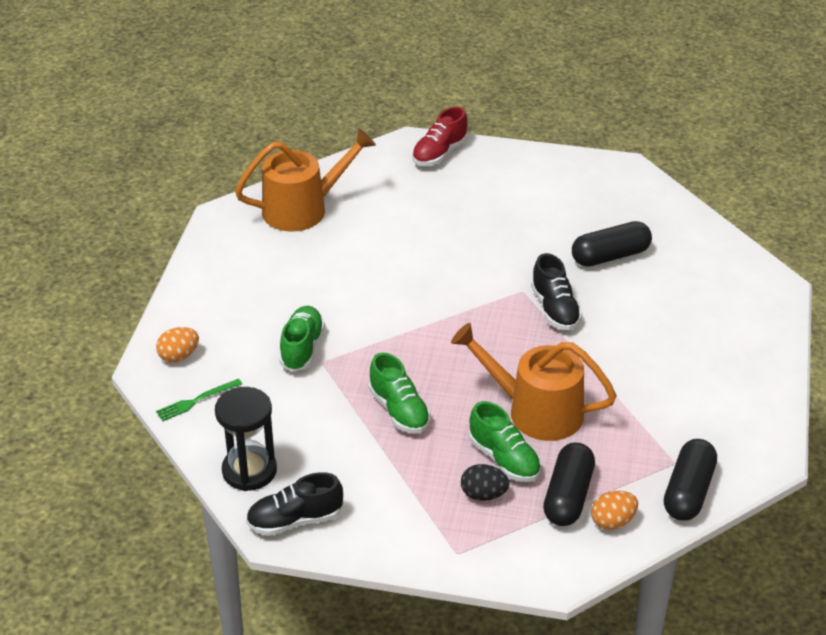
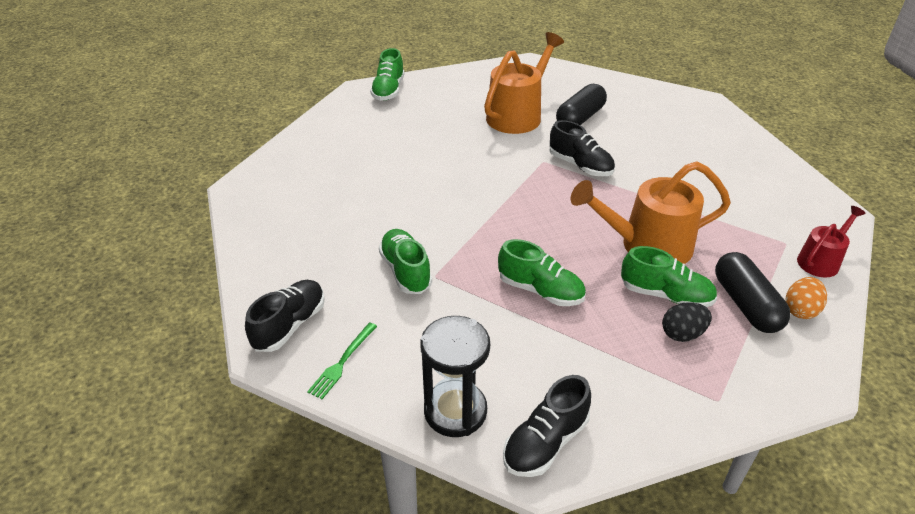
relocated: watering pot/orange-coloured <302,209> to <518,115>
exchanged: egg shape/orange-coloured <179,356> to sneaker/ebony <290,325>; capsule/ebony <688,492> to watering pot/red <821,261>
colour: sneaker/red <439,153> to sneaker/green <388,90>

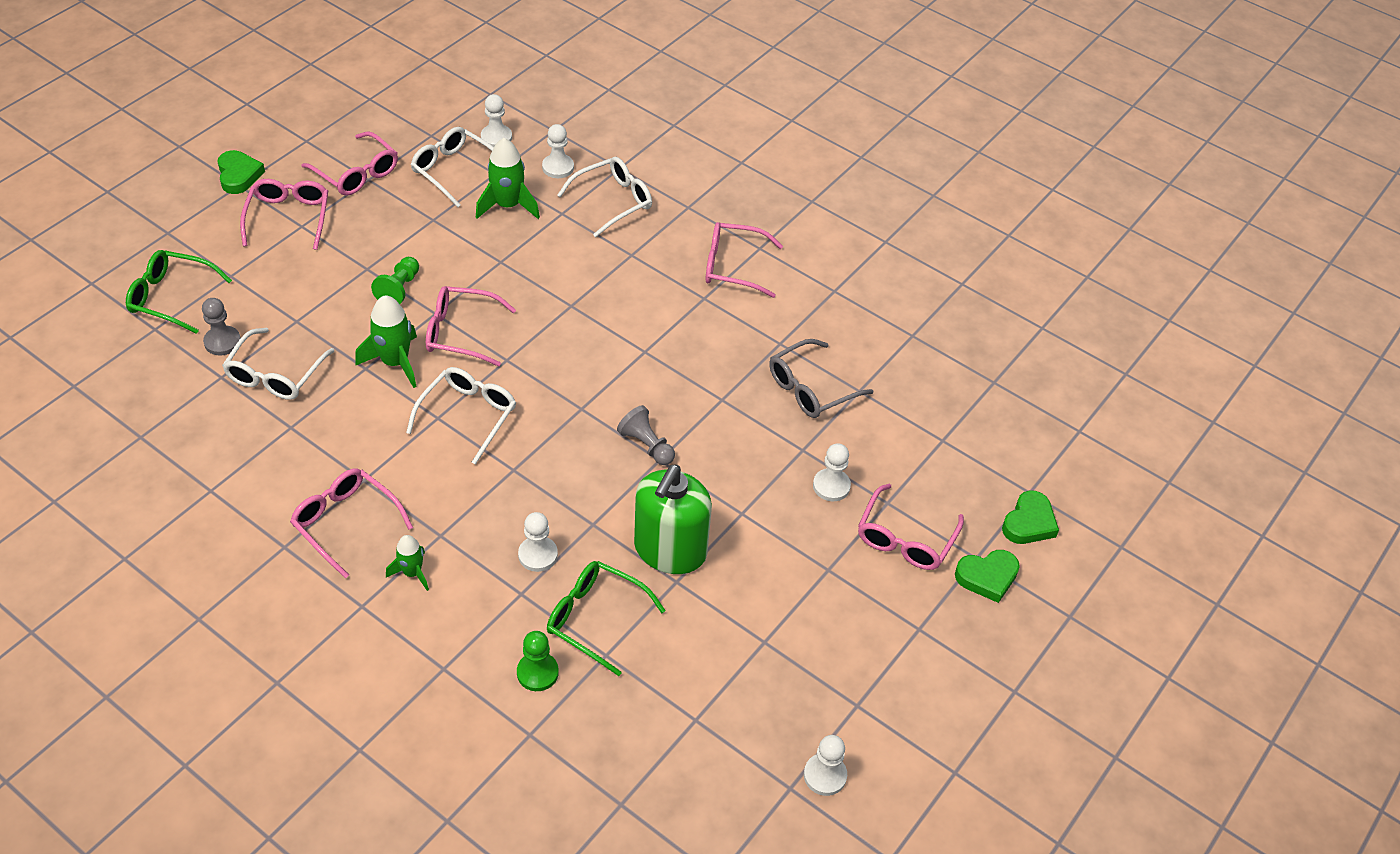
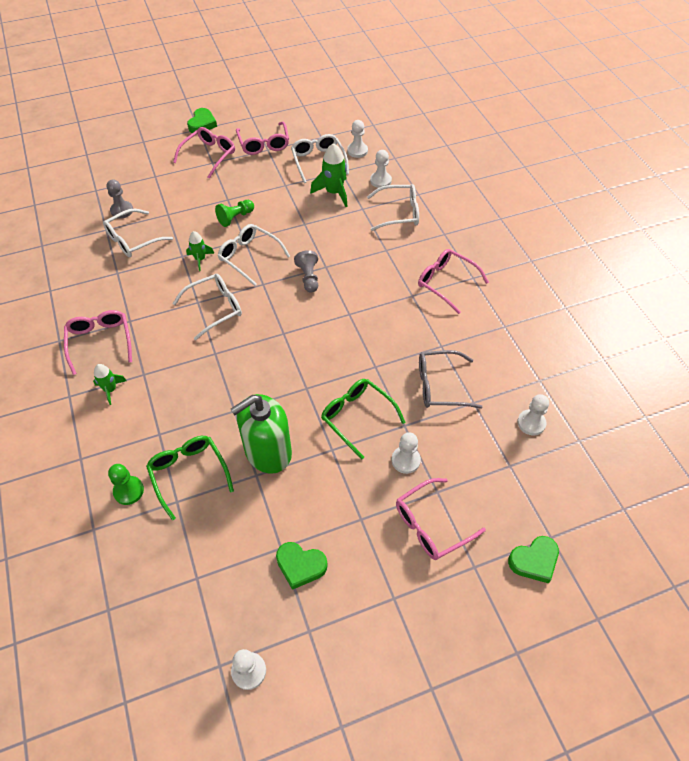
relocated: glasses/green <171,297> to <357,417>; pawn/white <538,555> to <531,423>; pawn/ash-grey <646,445> to <308,277>; heart shape/green <987,577> to <300,566>
colour: glasses/rose-pink <461,333> to glasses/white <249,257>
size: spaceship/green <395,362> = <200,259> x0.60

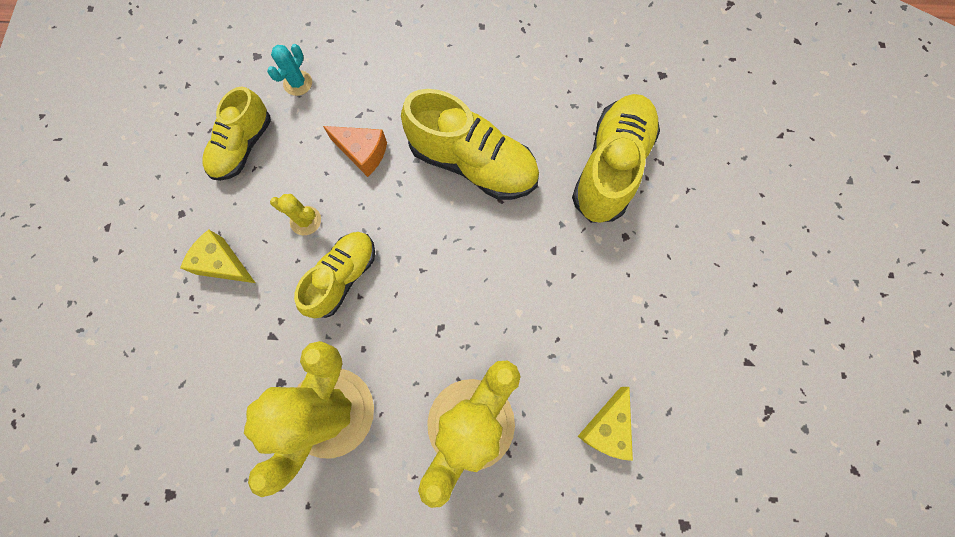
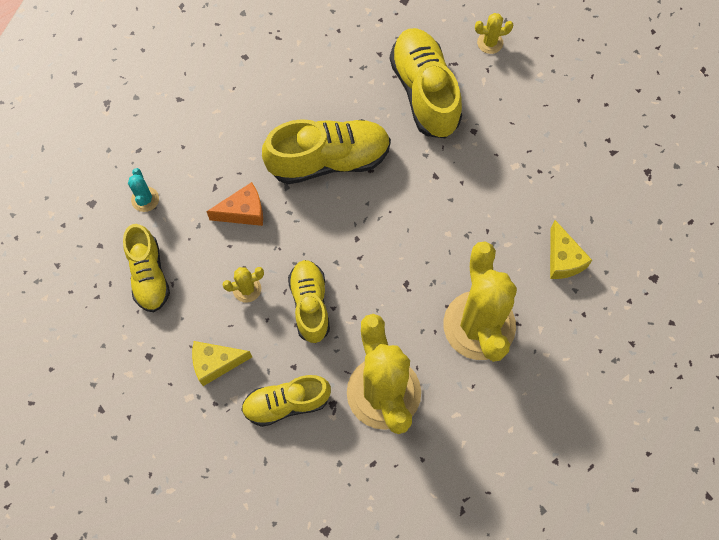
appeared: sneaker/yellow <286,403>; cactus/yellow <490,42>

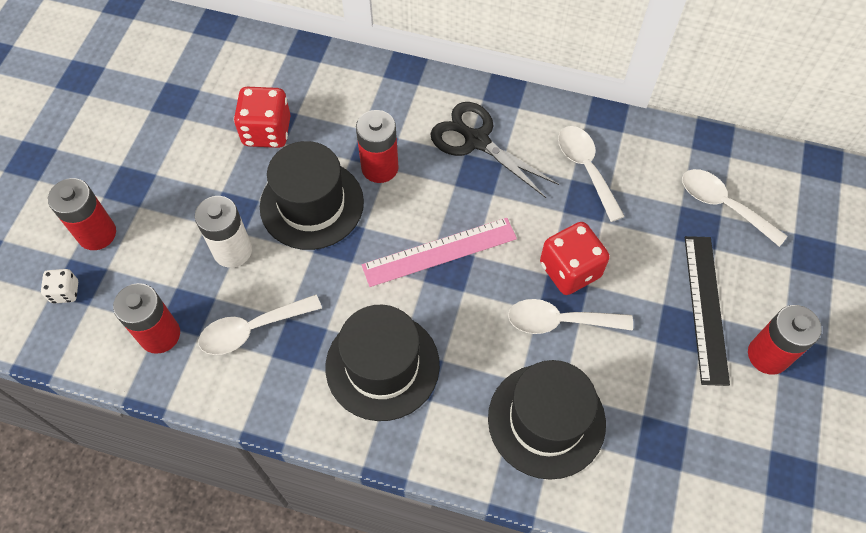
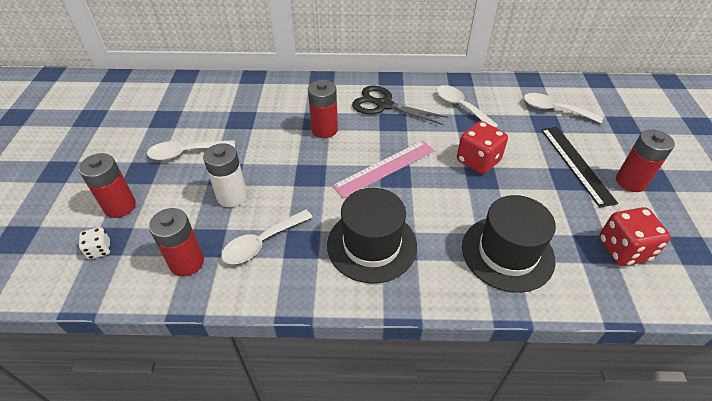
missing: tall hat/ebony <312,204>
relocated: die/red <267,131> to <623,249>; tablespoon/white <559,321> to <186,153>

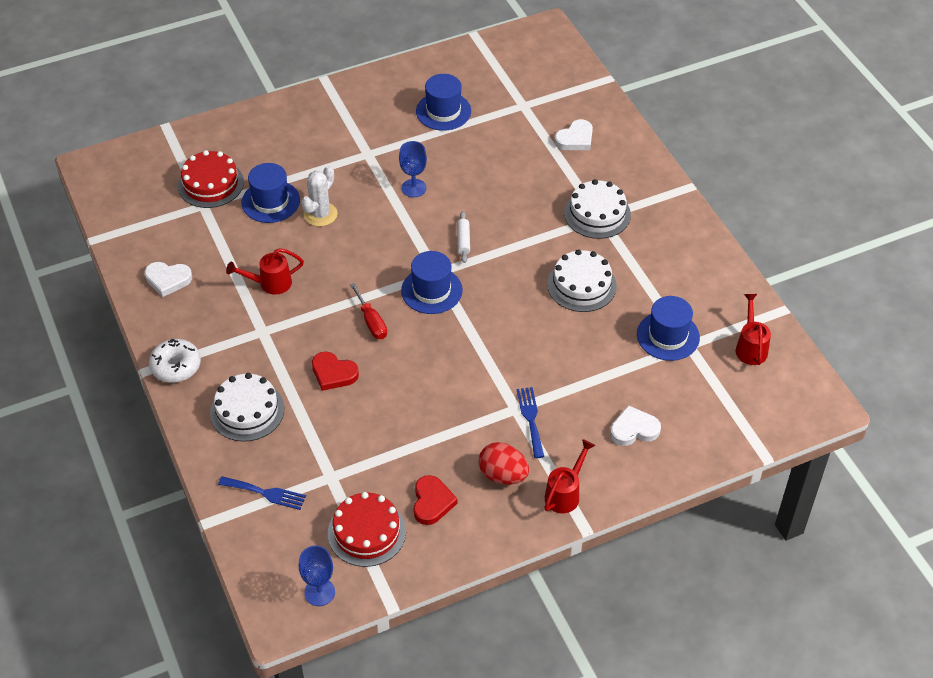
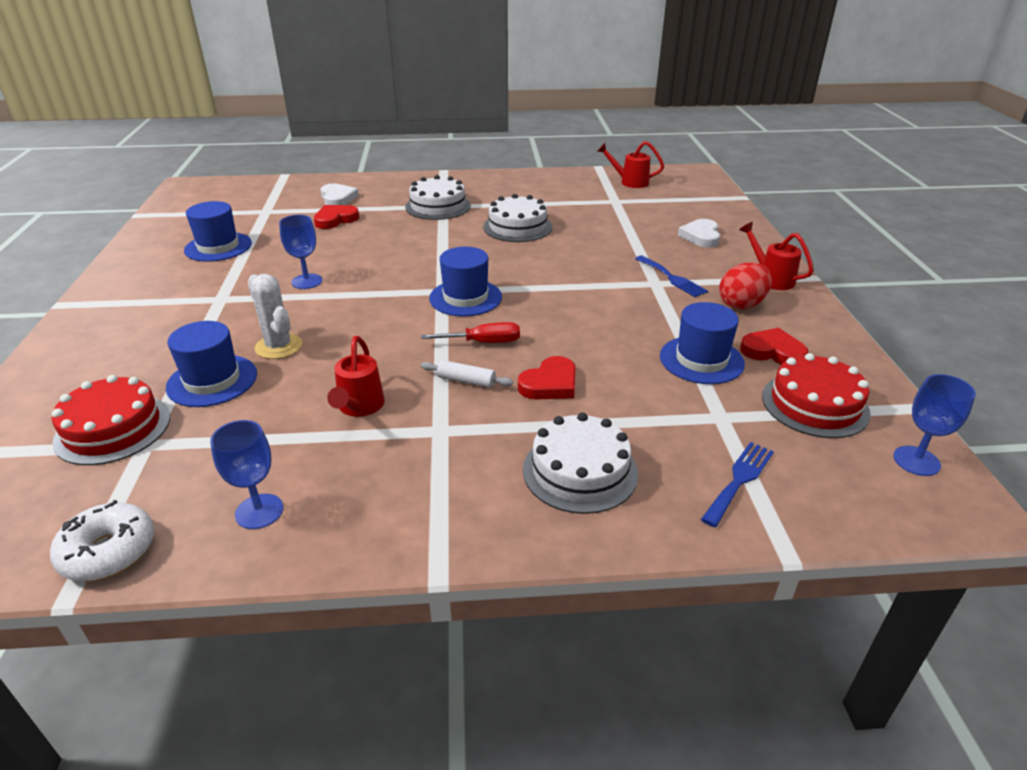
appeared: heart shape/red <335,219>
relocated: donut/white <176,366> to <108,551>; dough roller/white <463,241> to <466,381>; tall hat/cobalt <668,336> to <701,360>
exchanged: heart shape/white <168,280> to chalice/cobalt <259,511>
spun: table fork/cobalt <531,419> = <672,278> 135 degrees counterclockwise

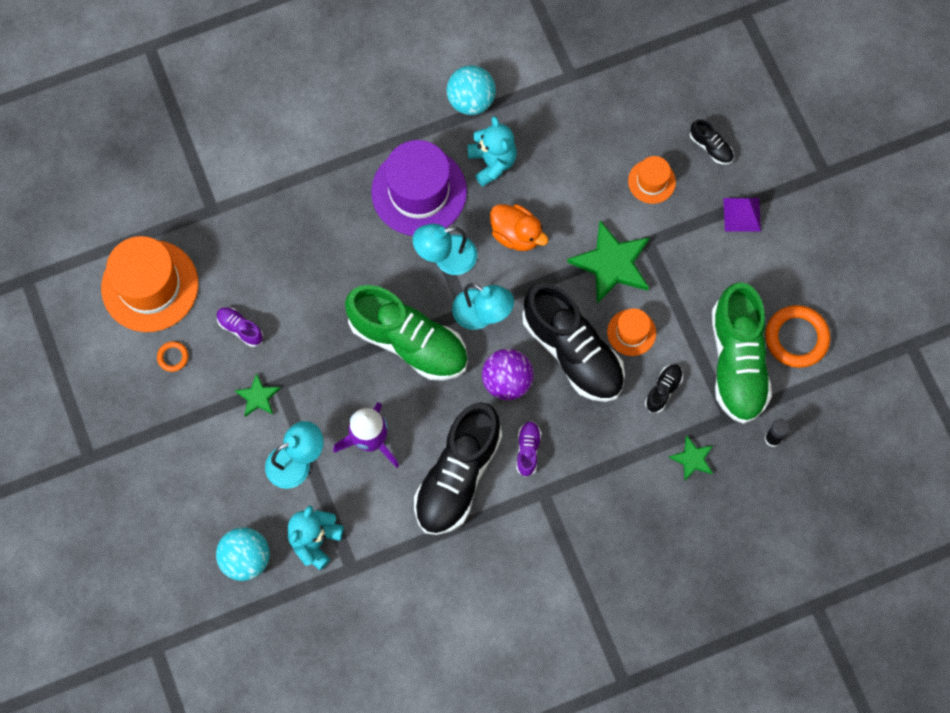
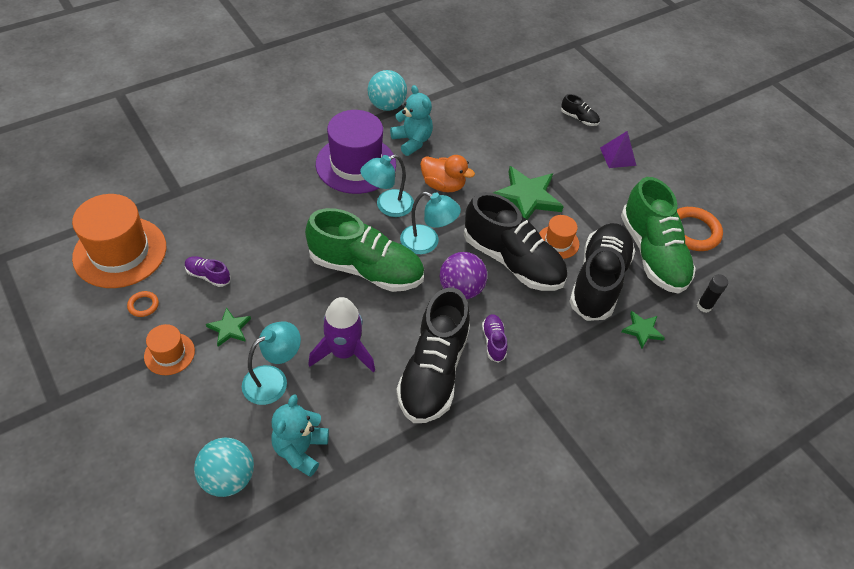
relocated: tall hat/orange-coloured <651,181> to <169,354>
size: sneaker/ebony <663,390> = <598,281> x2.40

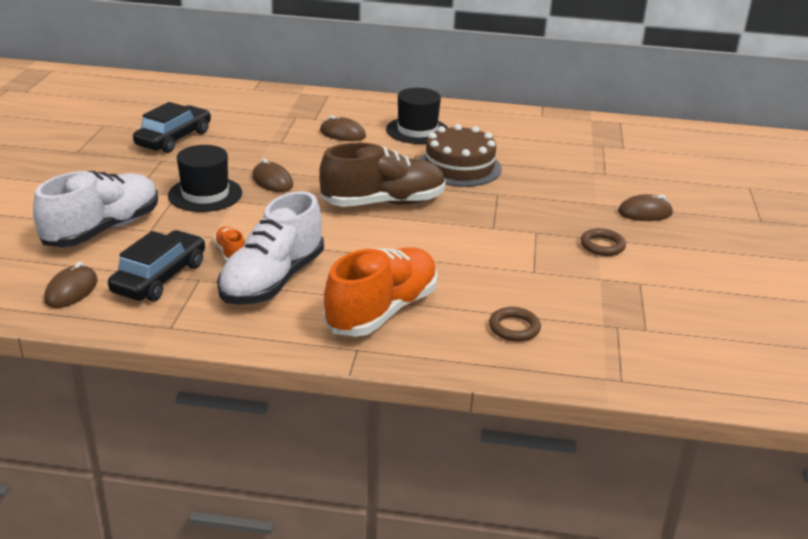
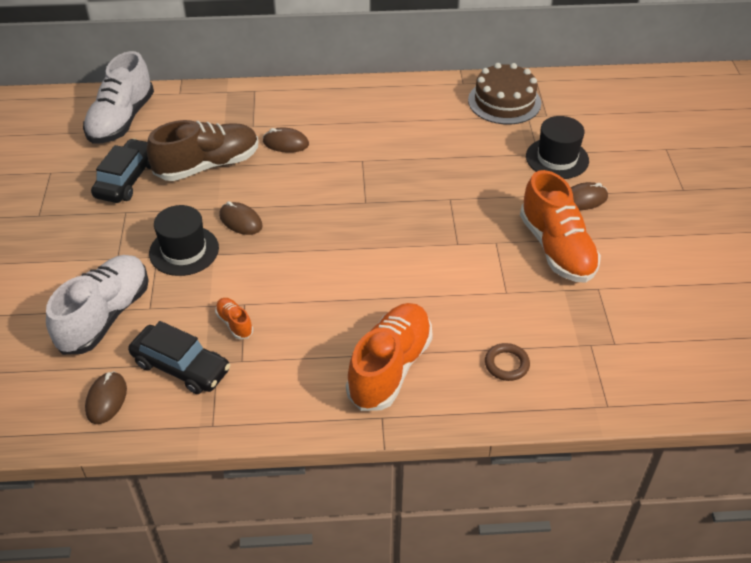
relocated: sneaker/white <272,280> to <122,120>; sneaker/dark brown <383,203> to <207,165>; tall hat/ebony <417,130> to <557,158>; cake/dark brown <459,167> to <504,101>
exchanged: hoop/dark brown <602,246> to sneaker/orange-coloured <556,248>
spun: toy car/ebony <160,278> = <181,367> 105 degrees clockwise

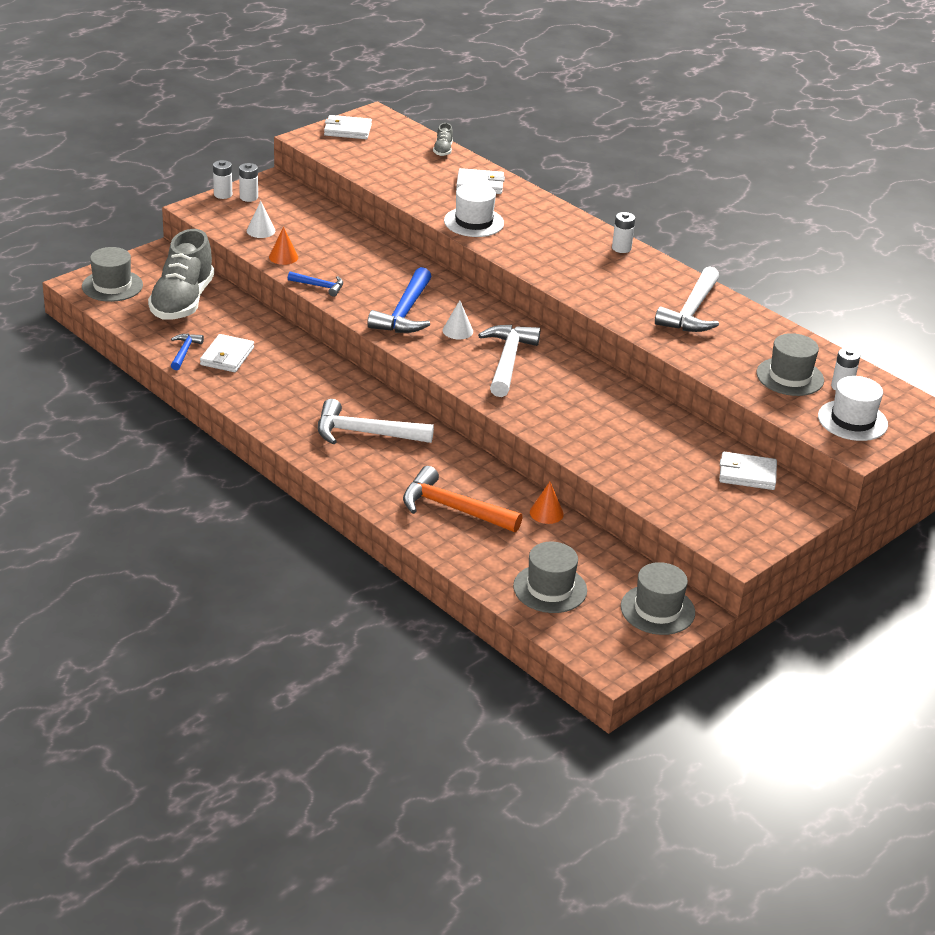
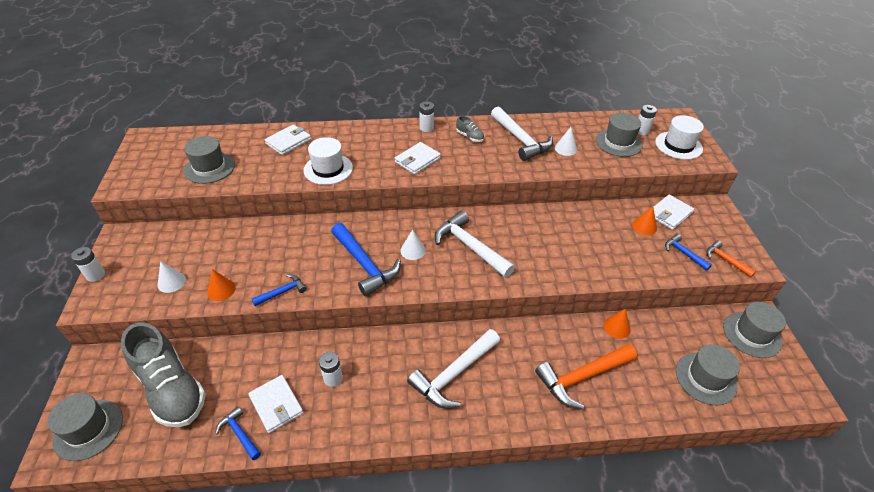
appeared: tall hat/ash-grey <209,168>; solid cone/white <565,148>; solid cone/orange-coloured <644,226>; claw hammer/cobalt <683,253>; claw hammer/orange-coloured <725,260>
relocated: battery/white <249,197> to <333,378>; card wallet/white <347,130> to <417,160>; sneaker/ash-grey <443,150> to <470,137>

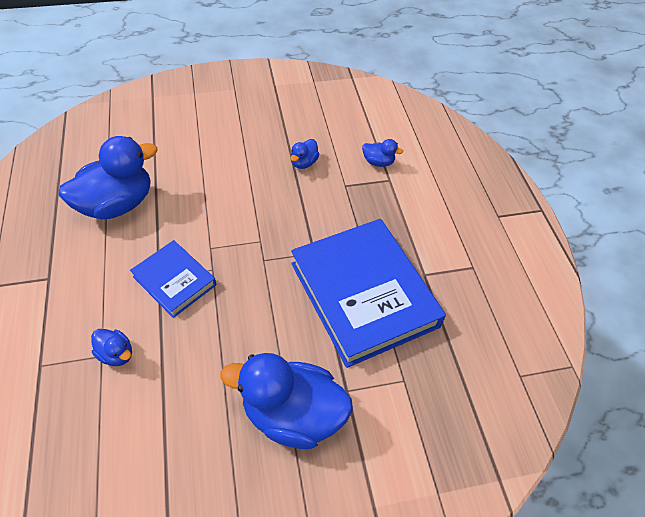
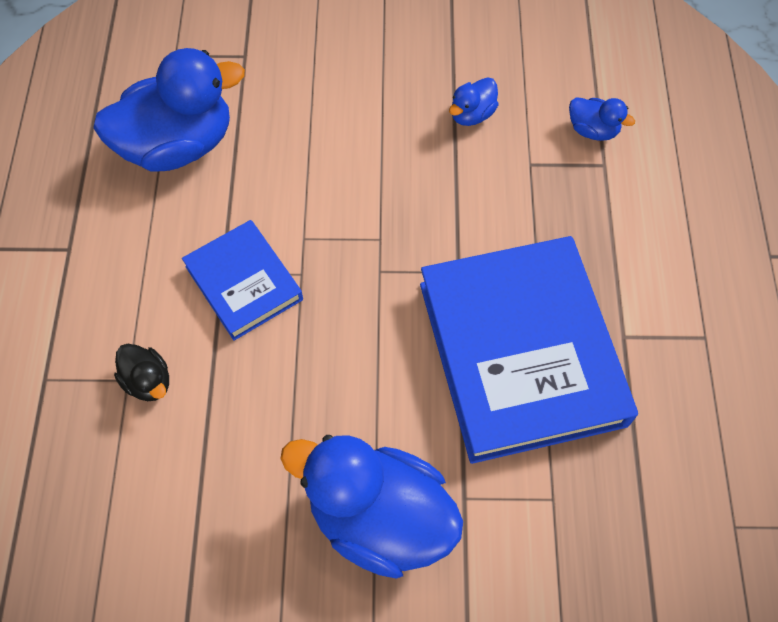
colour: duck/cobalt <116,354> to duck/ebony <148,381>

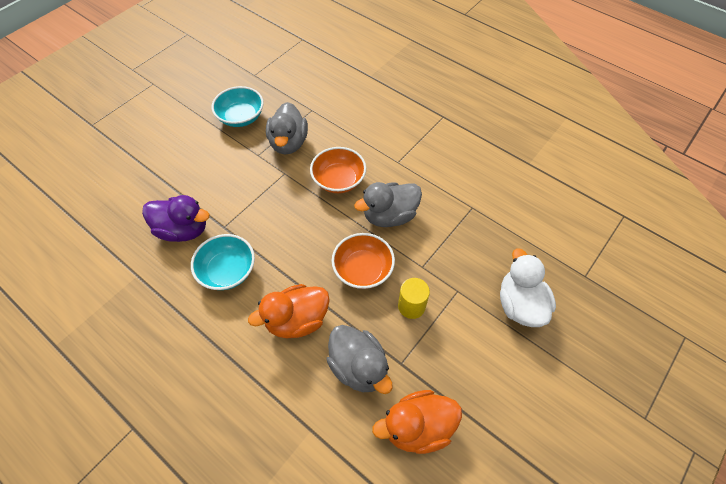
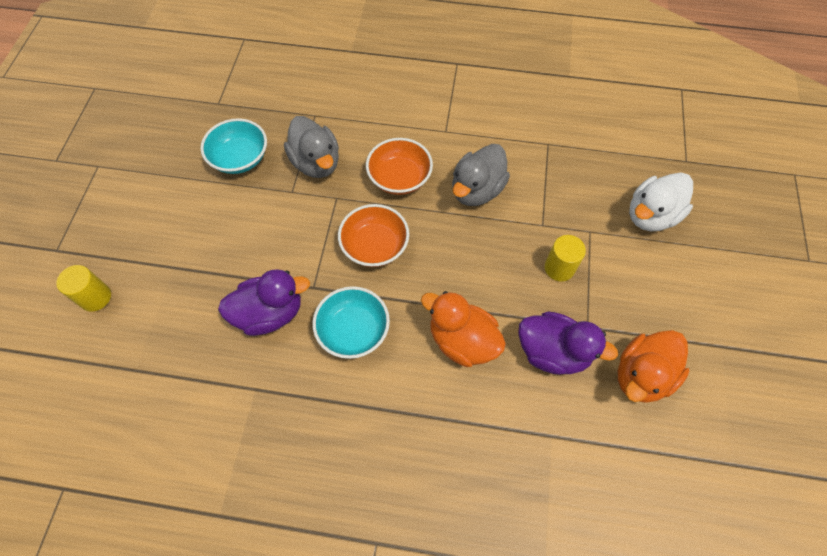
appeared: solid cylinder/yellow <95,297>
relocated: serving bowl/orange-coloured <363,270> to <375,246>
colour: duck/ash-grey <359,367> to duck/violet <553,352>
spun: duck/orange-coloured <297,320> = <462,341> 90 degrees clockwise; duck/white <520,304> = <651,215> 90 degrees counterclockwise

